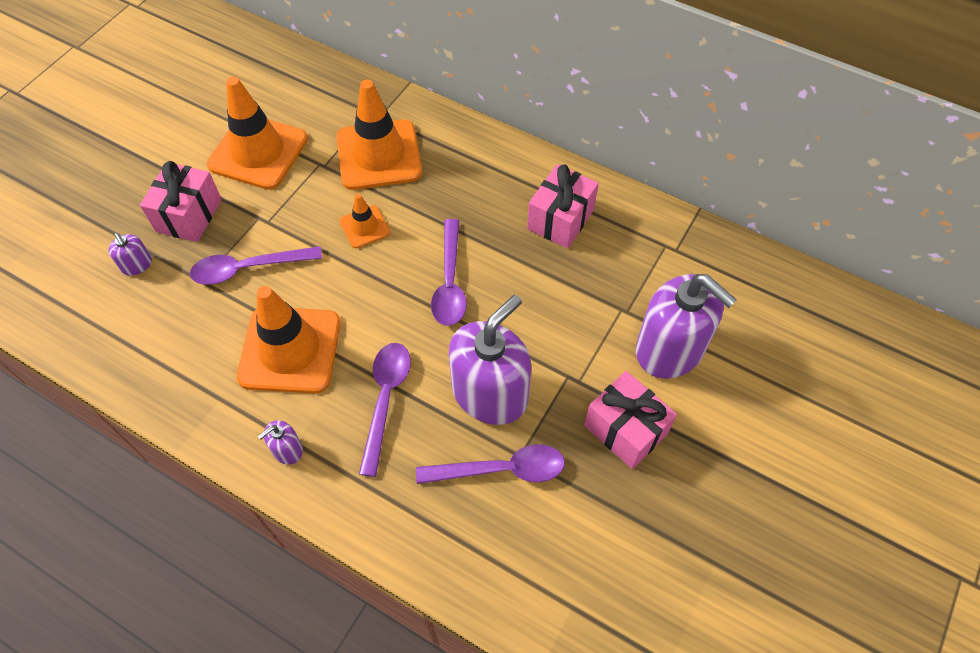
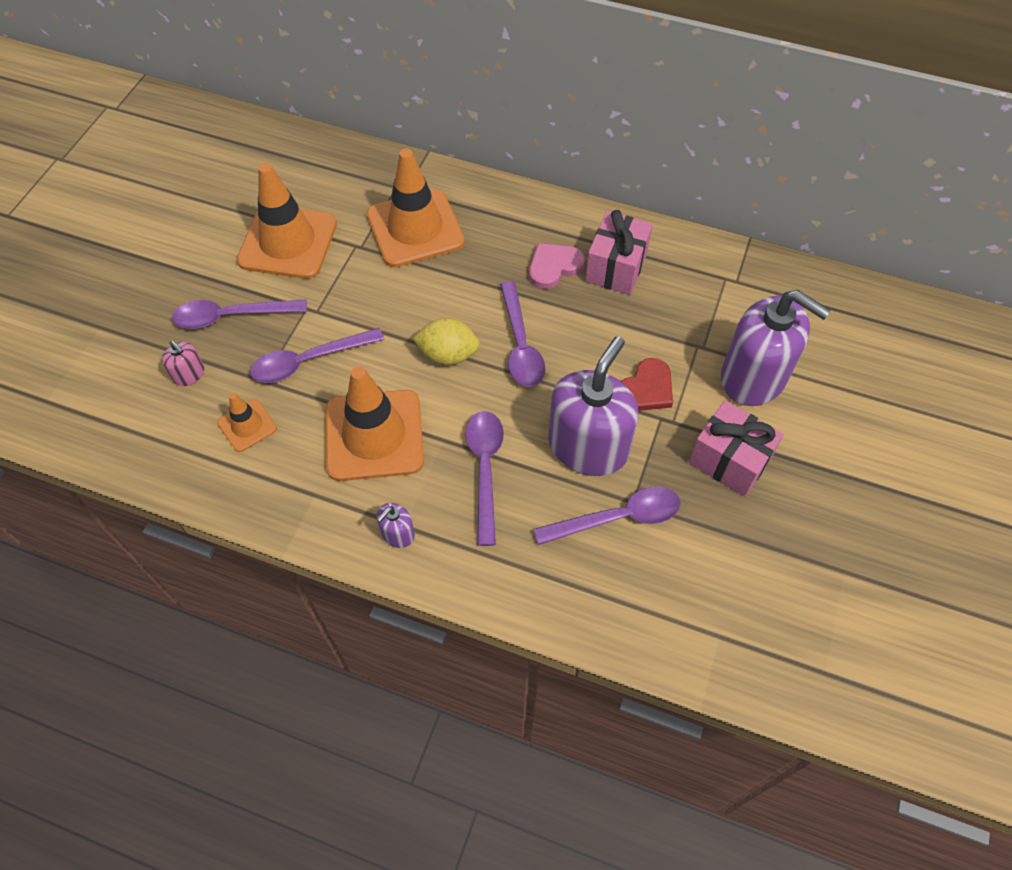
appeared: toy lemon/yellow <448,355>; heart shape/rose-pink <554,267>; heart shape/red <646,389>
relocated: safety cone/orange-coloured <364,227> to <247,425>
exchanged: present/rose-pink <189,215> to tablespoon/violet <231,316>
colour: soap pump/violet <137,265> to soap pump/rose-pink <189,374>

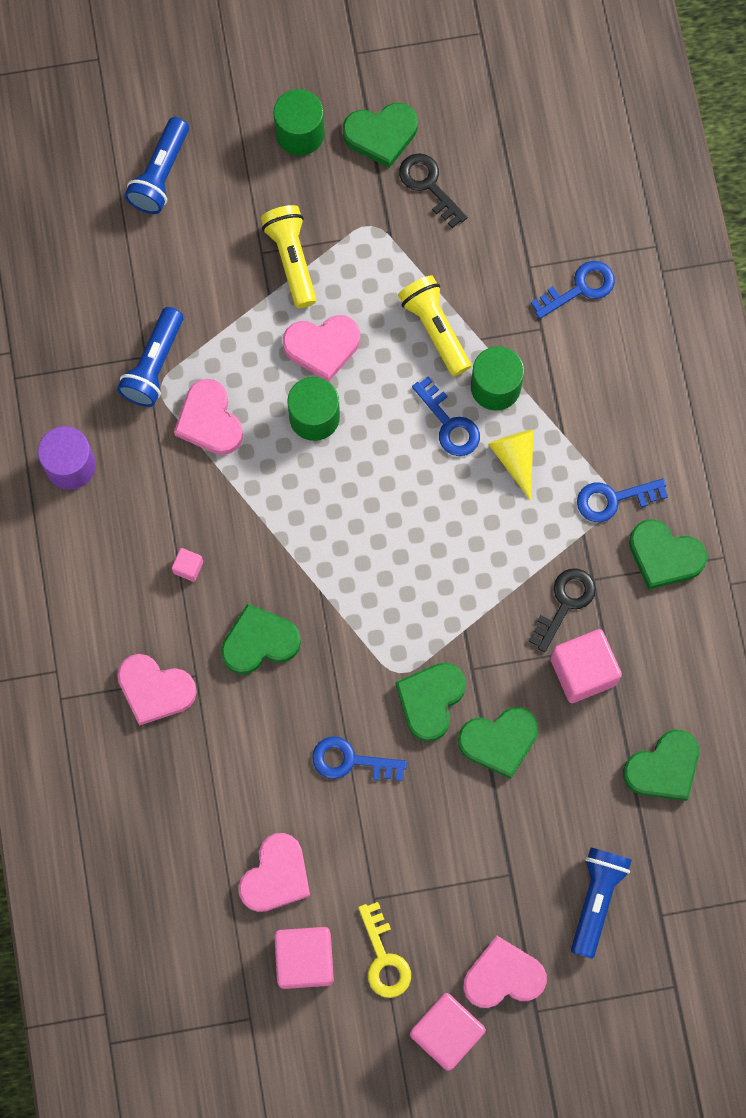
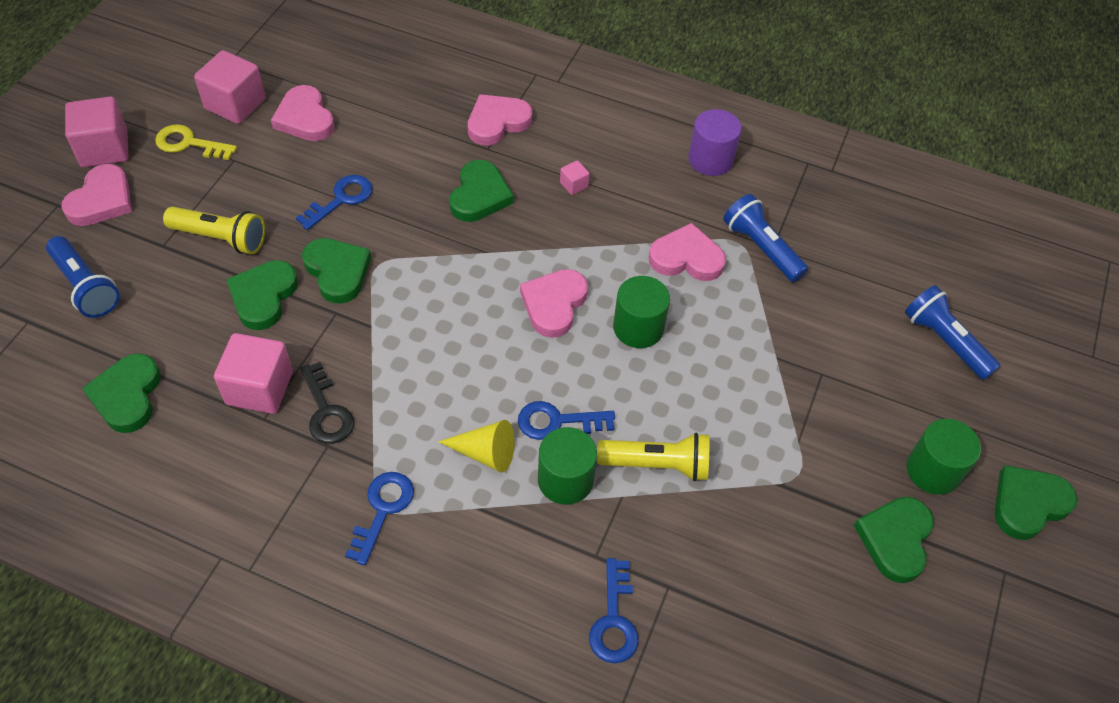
missing: door key/ebony <429,185>
relocated: pocket torch/yellow <291,259> to <221,238>; heart shape/rose-pink <322,347> to <554,304>; heart shape/green <664,556> to <1028,504>

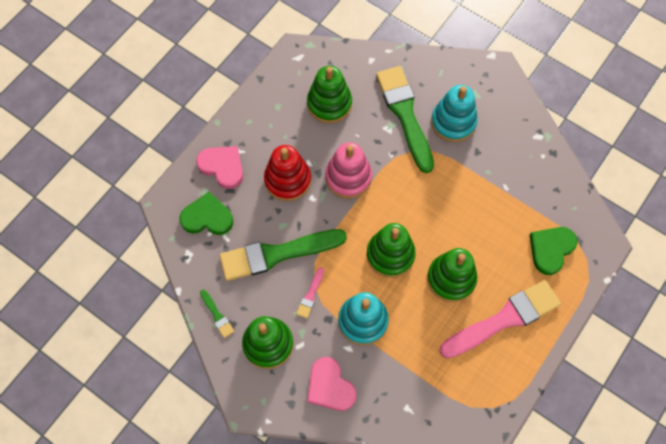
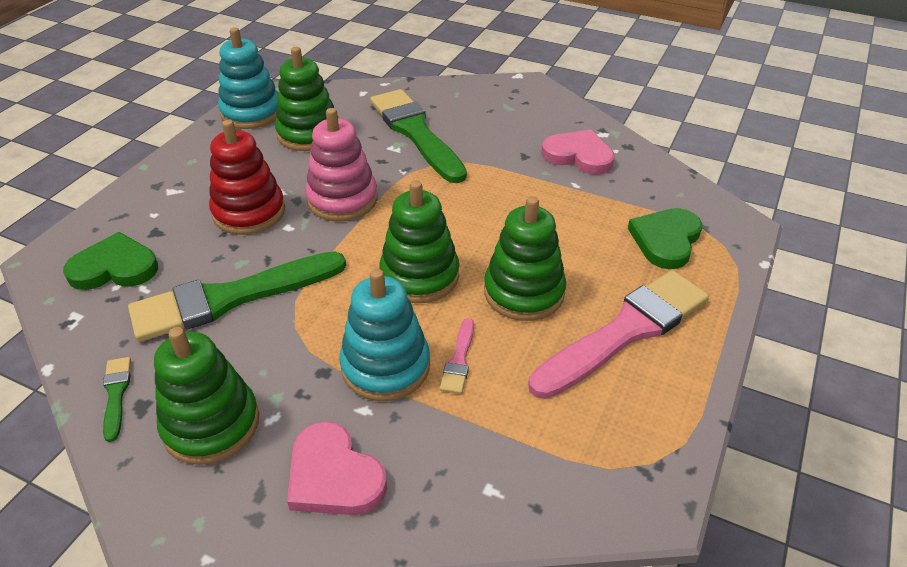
relocated: heart shape/rose-pink <222,167> to <578,155>; paint brush/rose-pink <310,295> to <459,360>; stacking rings/teal <453,122> to <252,113>
spun: paint brush/green <217,315> = <116,394> 150 degrees counterclockwise

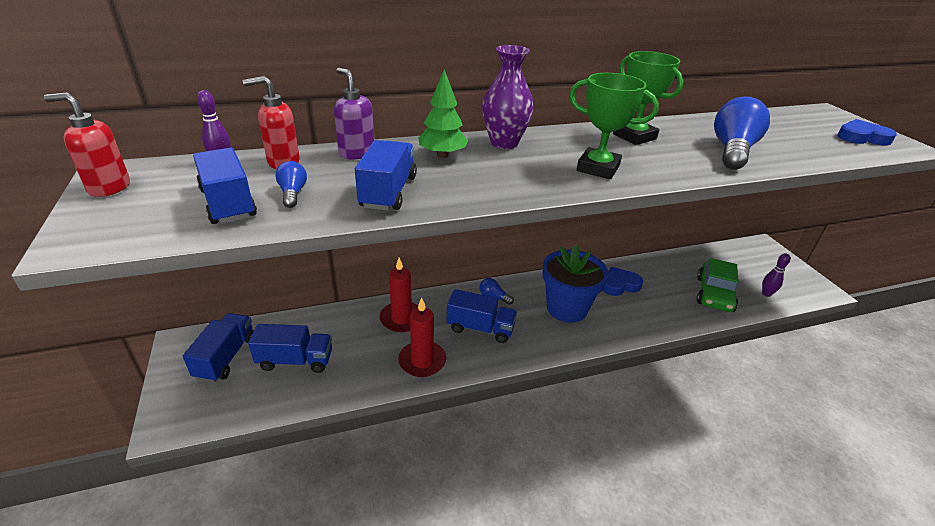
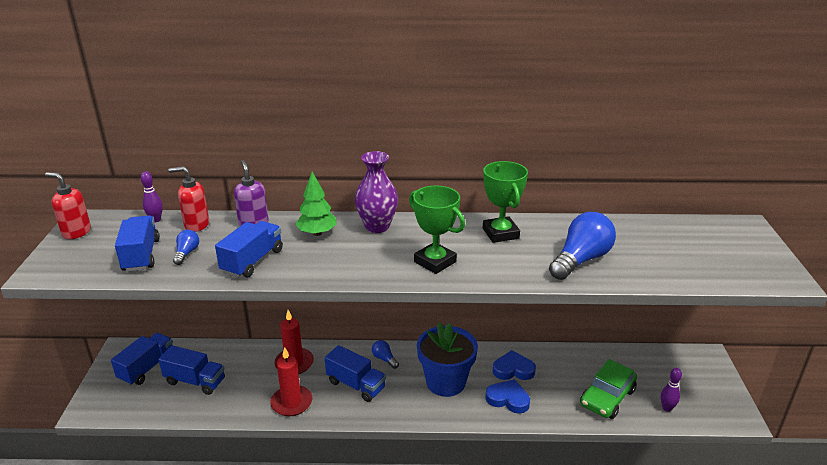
relocated: heart shape/cobalt <862,137> to <508,399>

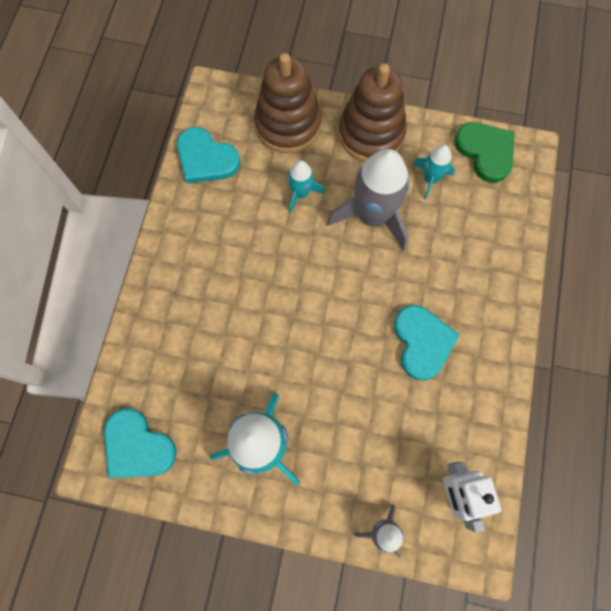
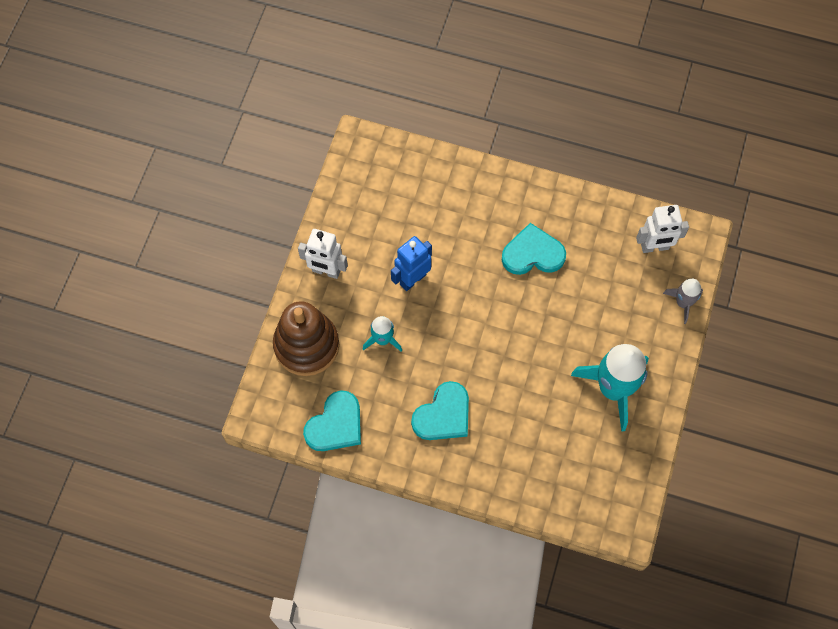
missing: spaceship/teal <430,179>; heart shape/green <485,152>
relocated: heart shape/teal <137,446> to <443,415>
exchanged: spaceship/ash-grey <373,216> to toy robot/cobalt <412,279>; stacking rings/dark brown <371,133> to toy robot/white <326,271>

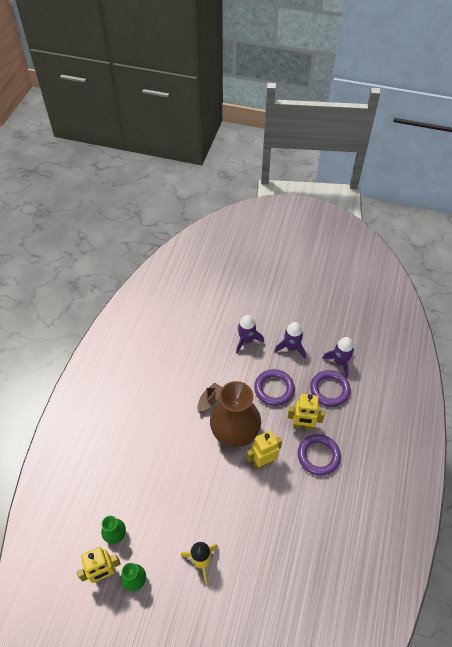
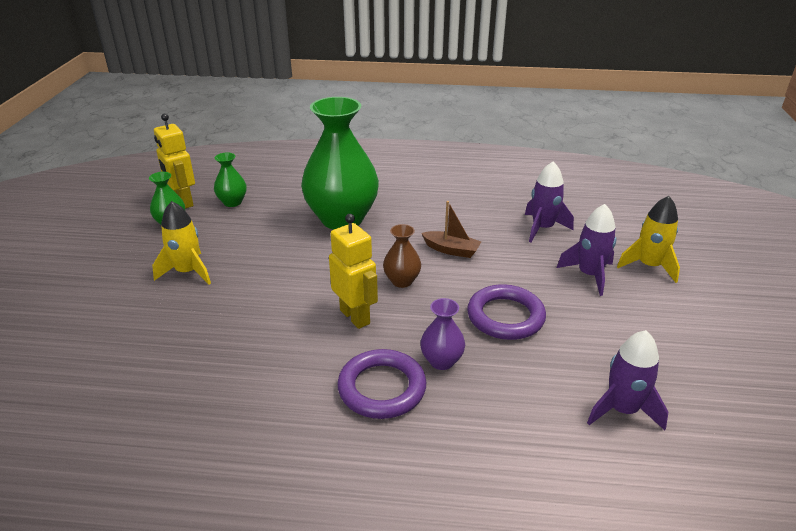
missing: hoop/violet <329,390>
appeared: flower vase/green <342,219>; spaceship/yellow <649,266>
relocated: spaceship/violet <291,347> to <542,228>
exchanged: toy robot/yellow <303,425> to flower vase/violet <441,361>
size: flower vase/dark brown <235,432> = <402,281> x0.44

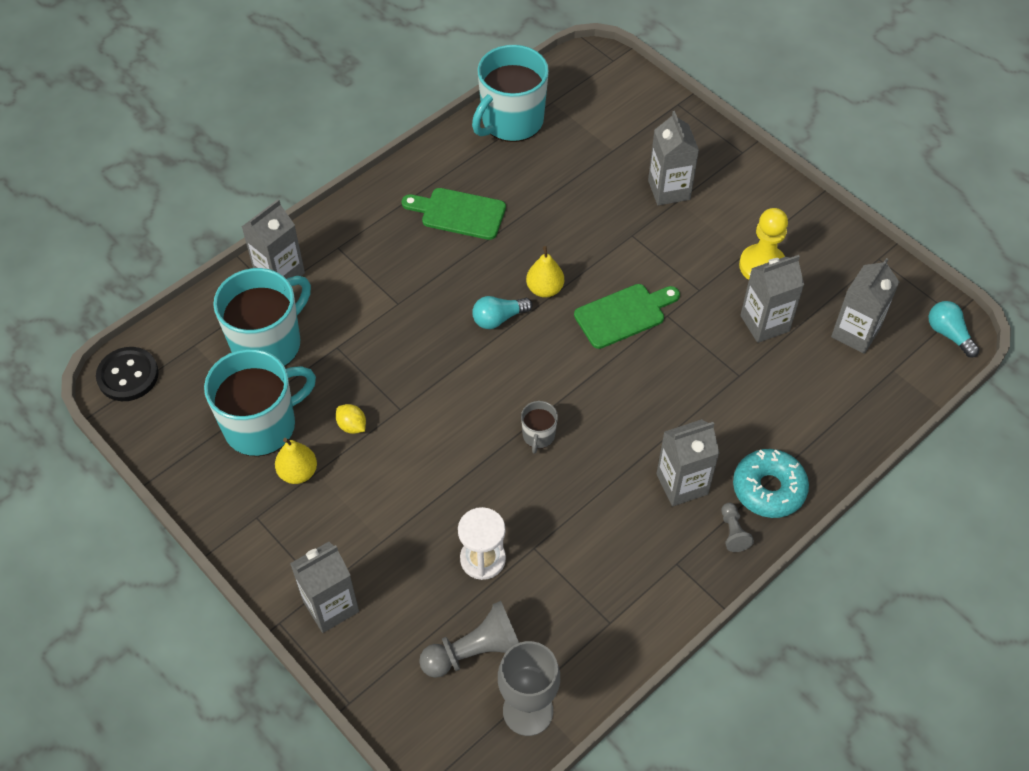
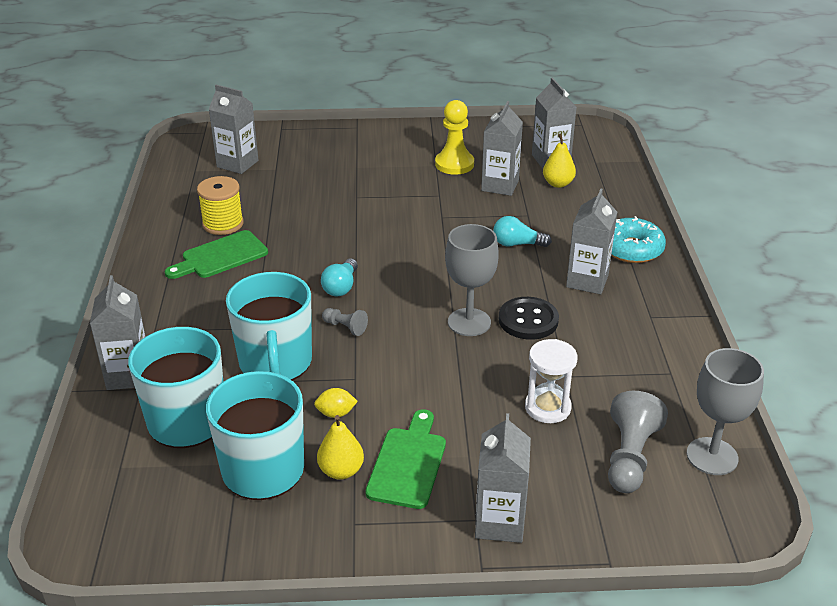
appeared: reel of thread/yellow <223,224>
relocated: button/ebony <128,375> to <528,320>; mug/teal <511,121> to <275,363>; toy pear/yellow <545,289> to <558,183>; bread board/green <623,315> to <408,463>; carton/ash-grey <669,190> to <237,164>; pawn/ash-grey <733,532> to <345,327>; lightbulb/teal <948,334> to <517,244>
exchanged: mug/ash-grey <538,436> to chalice/ash-grey <469,322>

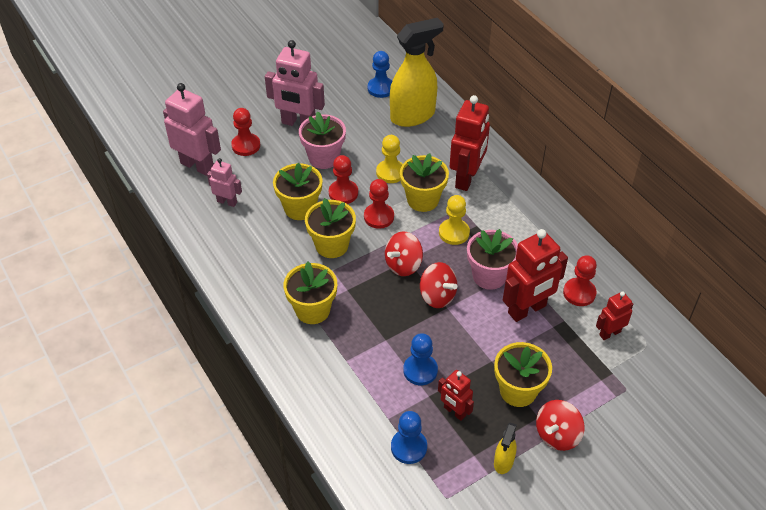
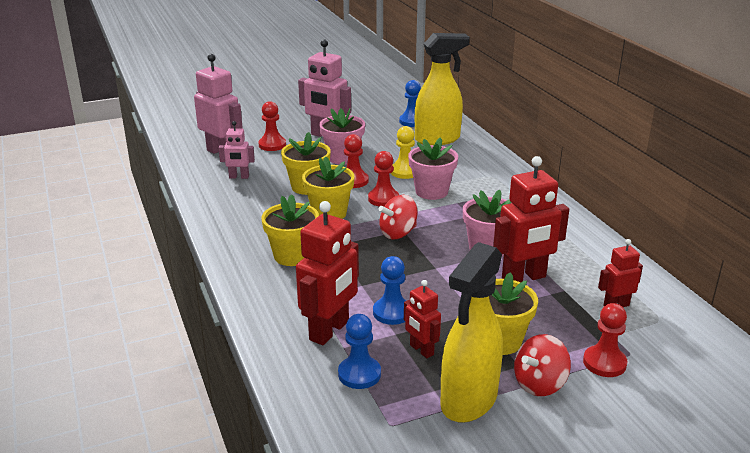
missing: spinning top/red <437,296>; pawn/yellow <454,233>
relocated: toy robot/red <467,178> to <330,331>; pawn/red <579,293> to <604,363>
colour: plant pot/yellow <423,200> to plant pot/rose-pink <431,192>
spun: toy robot/rose-pink <227,202> = <239,177> 150 degrees clockwise
size: sprayer/yellow <503,462> = <468,401> x2.17

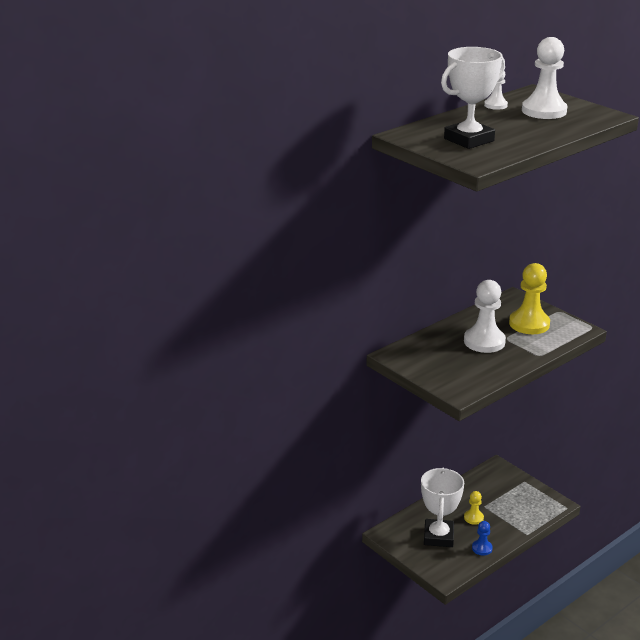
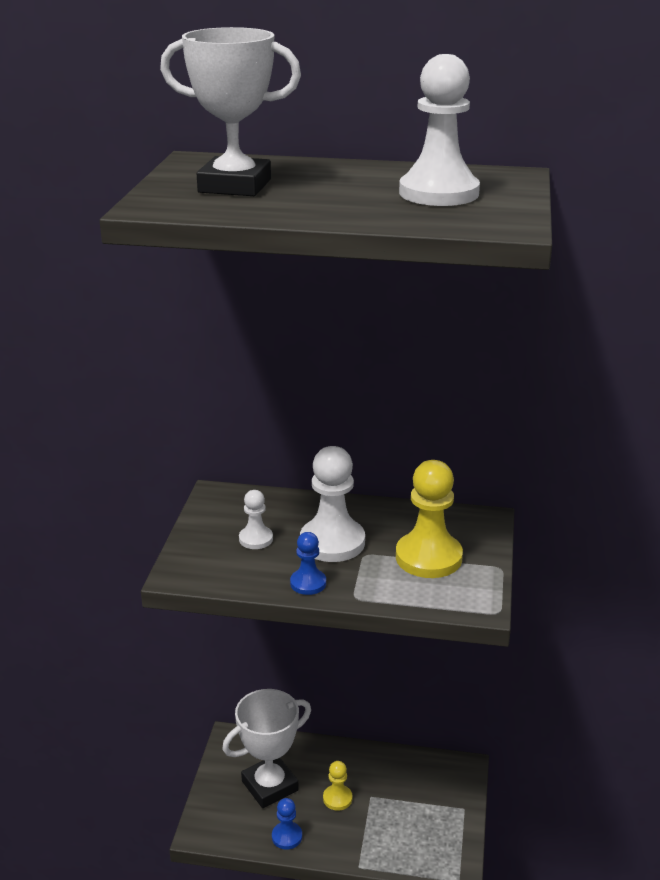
appeared: pawn/cobalt <308,583>
relocated: pawn/white <495,105> to <256,539>

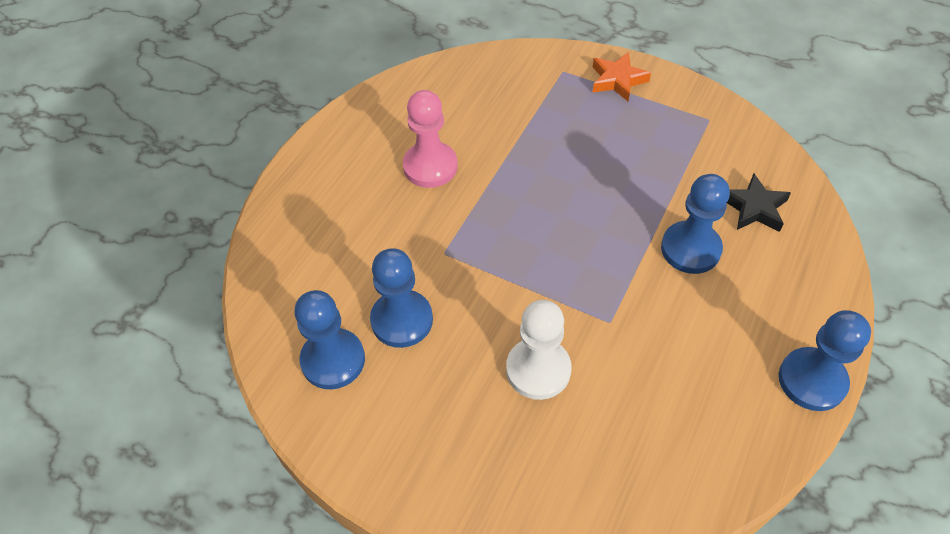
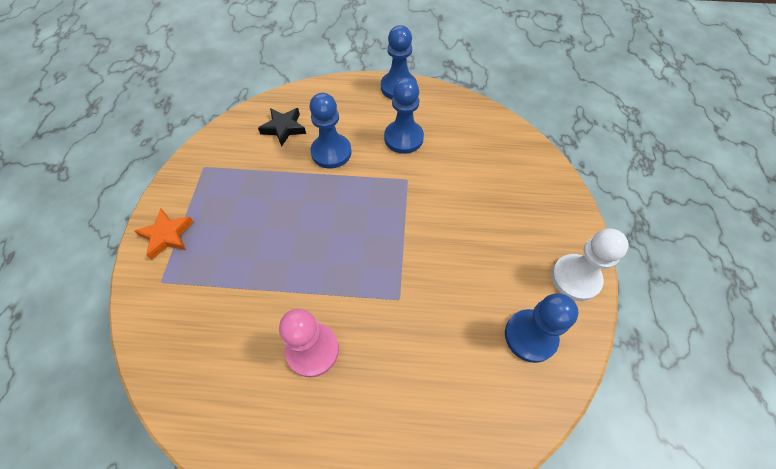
relocated: pawn/cobalt <402,320> to <403,138>; pawn/white <538,370> to <575,278>

